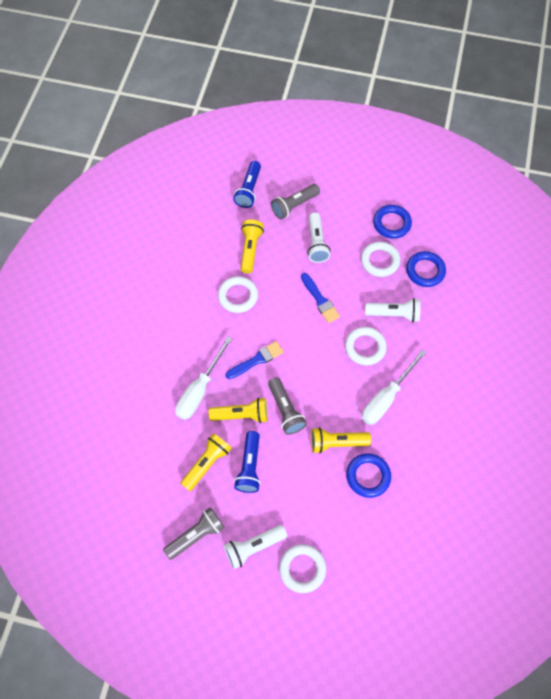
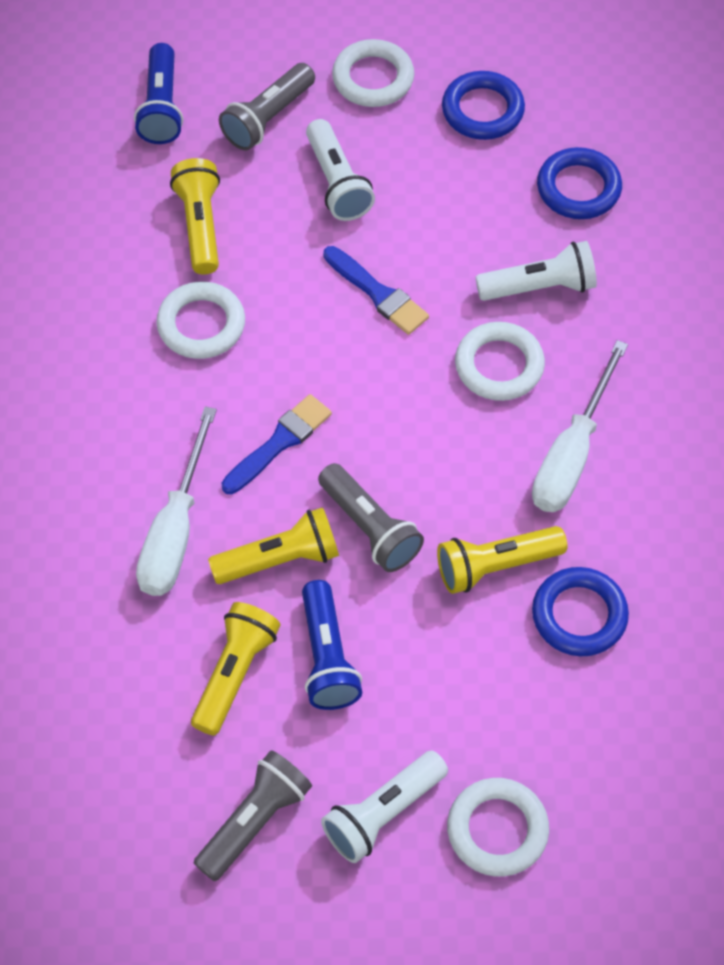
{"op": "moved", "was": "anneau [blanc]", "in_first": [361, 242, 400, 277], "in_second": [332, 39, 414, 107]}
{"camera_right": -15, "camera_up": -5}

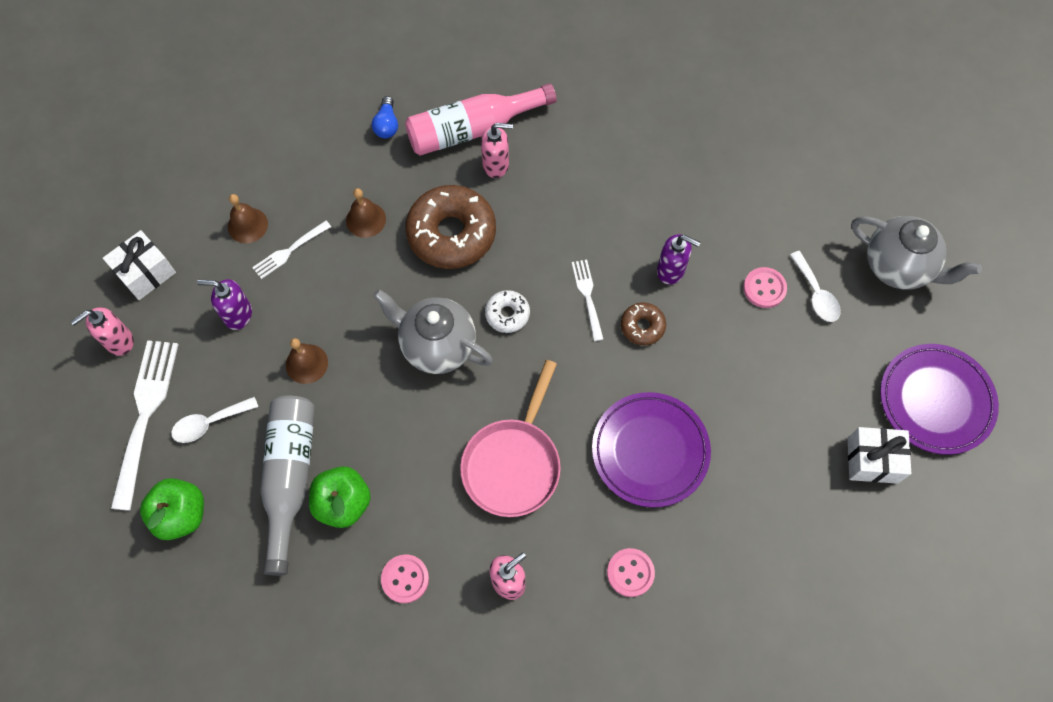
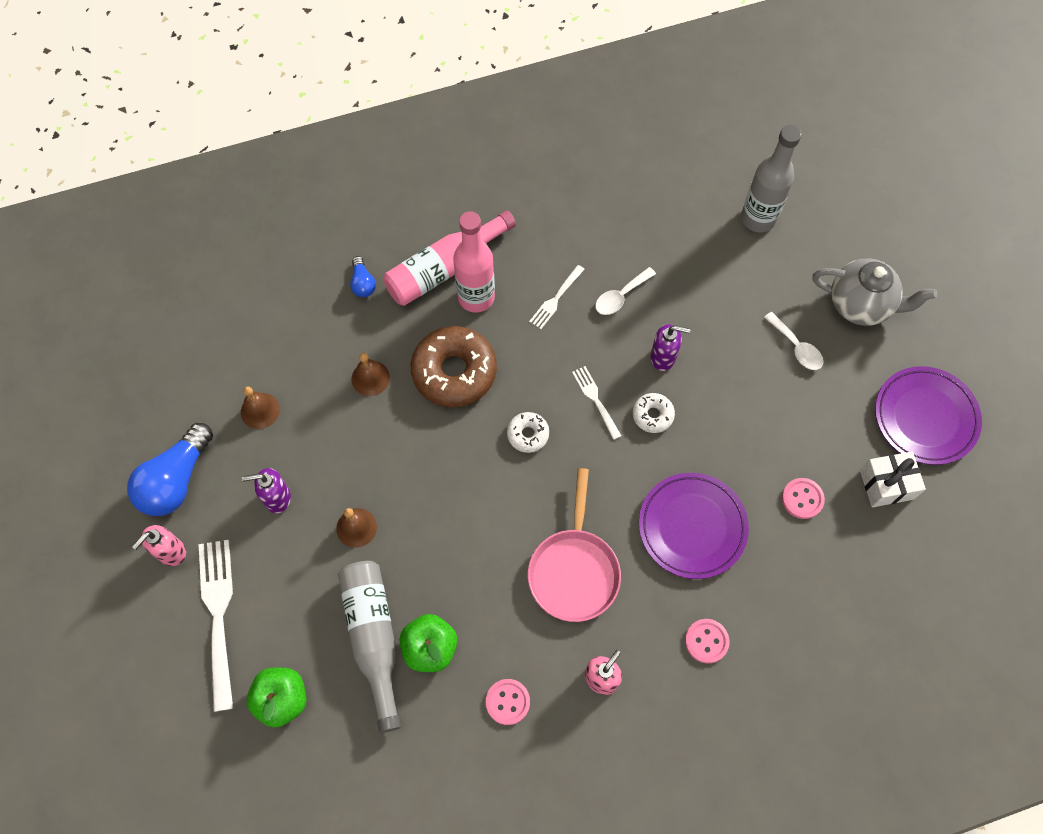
{"op": "removed", "was": "théière [gris]", "in_first": [373, 289, 493, 374]}
{"op": "added", "now": "bouteille [gris]", "in_second": [741, 125, 801, 232]}
{"op": "moved", "was": "cuillère [blanc]", "in_first": [171, 397, 258, 443], "in_second": [595, 267, 656, 315]}
{"op": "moved", "was": "fourchette [blanc]", "in_first": [252, 221, 331, 279], "in_second": [529, 265, 585, 329]}
{"op": "moved", "was": "bouton [rose]", "in_first": [743, 267, 787, 308], "in_second": [782, 478, 825, 519]}
{"op": "replaced", "was": "cadeau [blanc]", "now": "ampoule [bleu]", "in_first": [103, 230, 176, 300], "in_second": [127, 423, 213, 516]}
{"op": "replaced", "was": "distributeur de savon [rose]", "now": "bouteille [rose]", "in_first": [481, 123, 513, 178], "in_second": [453, 211, 495, 313]}
{"op": "recoloured", "was": "beignet [marron]", "now": "beignet [blanc]", "in_first": [621, 303, 666, 345], "in_second": [633, 393, 675, 433]}
{"camera_right": -15, "camera_up": 0}

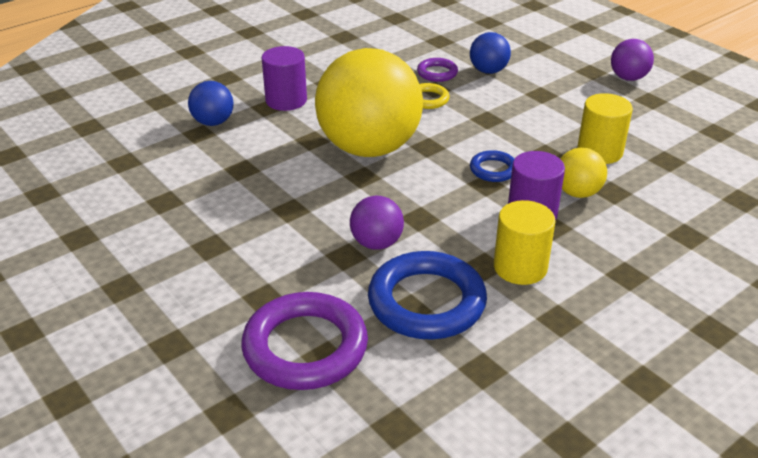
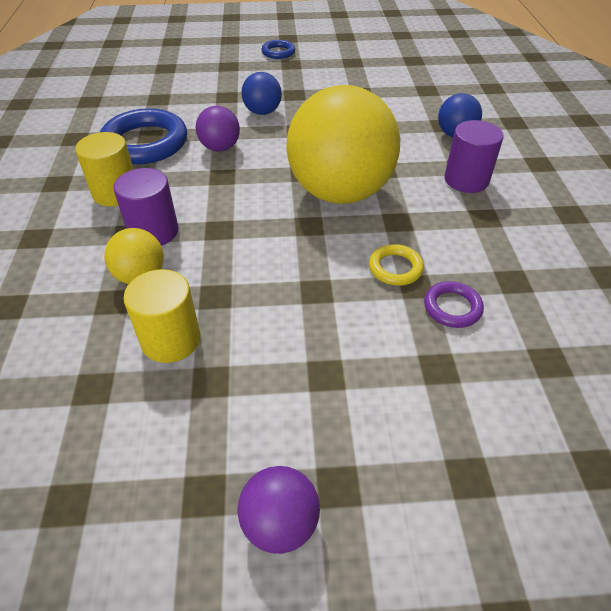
{"op": "removed", "was": "anneau [violet]", "in_first": [241, 292, 368, 390]}
{"op": "moved", "was": "balle [bleu]", "in_first": [470, 32, 511, 74], "in_second": [241, 72, 282, 115]}
{"op": "moved", "was": "anneau [bleu]", "in_first": [470, 150, 515, 182], "in_second": [261, 40, 295, 59]}
{"camera_right": 125, "camera_up": 10}

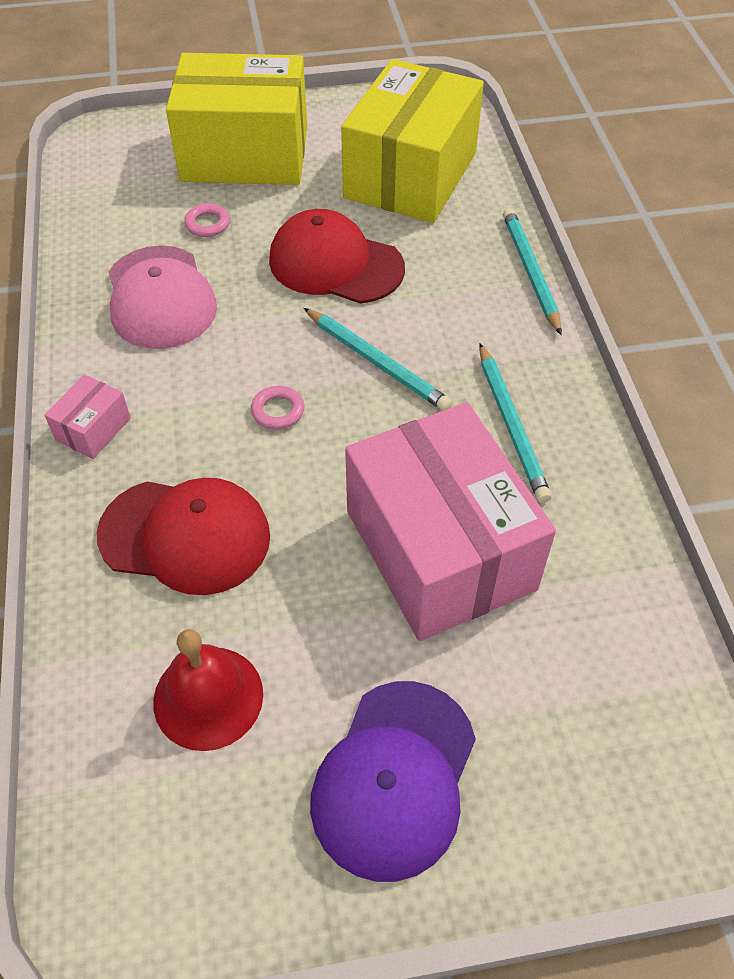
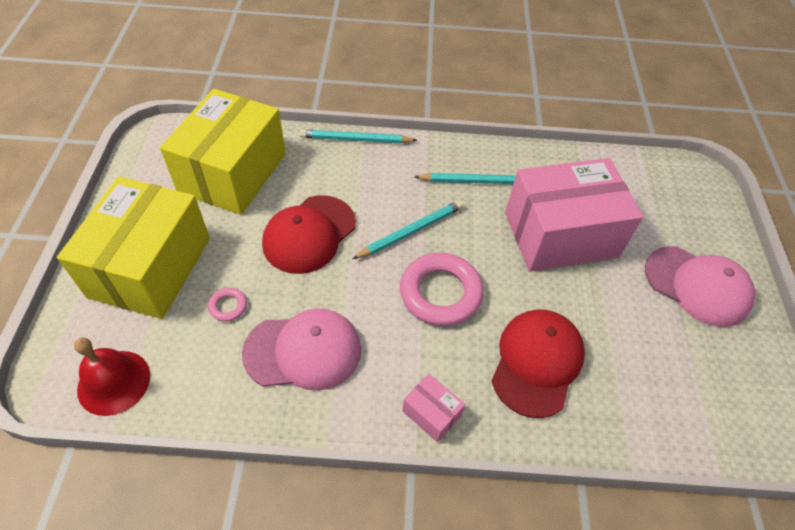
{"op": "moved", "was": "cloche [rouge]", "in_first": [153, 629, 263, 751], "in_second": [74, 337, 150, 416]}
{"op": "recoloured", "was": "casquette [violet]", "now": "casquette [rose]", "in_first": [310, 681, 476, 882], "in_second": [645, 246, 755, 327]}
{"op": "turned", "was": "boîte [jaune]", "in_first": [341, 59, 484, 223], "in_second": [160, 89, 286, 215], "clockwise": 75}
{"op": "resized", "was": "anneau [rose]", "in_first": [251, 386, 304, 429], "in_second": [400, 253, 483, 326], "ratio": 2.25}
{"camera_right": -80, "camera_up": 0}

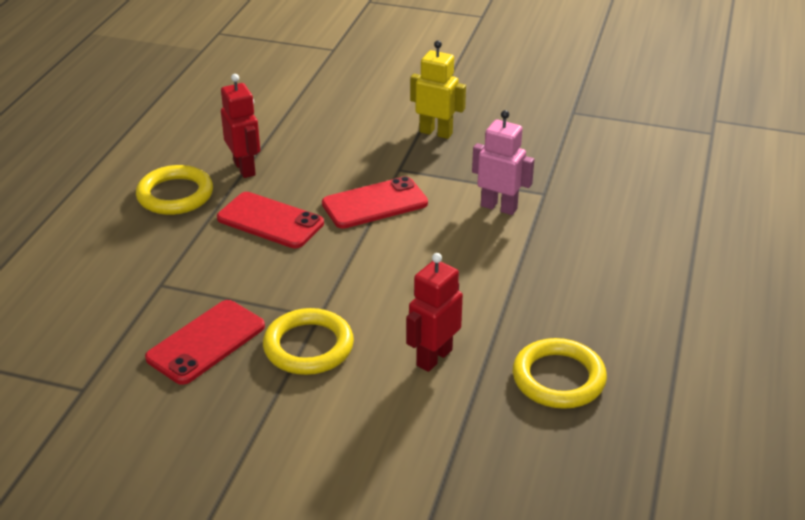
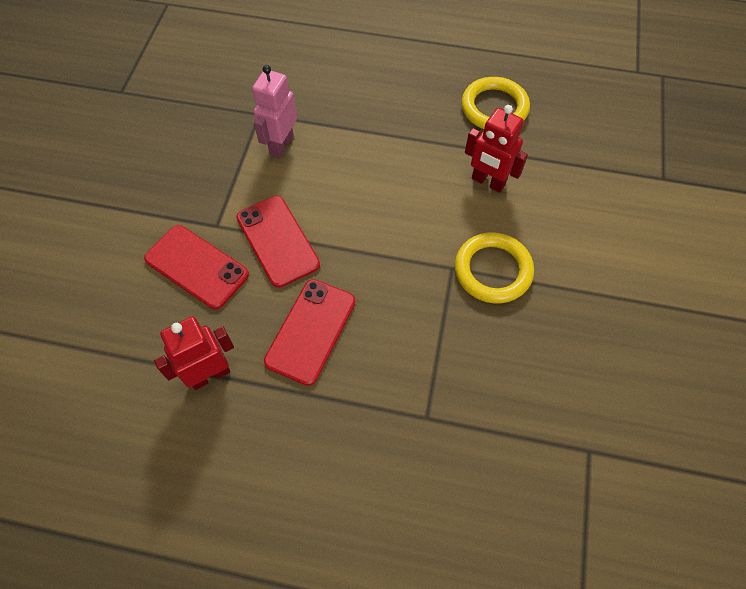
{"op": "removed", "was": "anneau [jaune]", "in_first": [136, 165, 213, 215]}
{"op": "removed", "was": "robot [jaune]", "in_first": [410, 40, 466, 139]}
{"op": "moved", "was": "téléphone [rouge]", "in_first": [145, 300, 265, 385], "in_second": [144, 225, 249, 309]}
{"camera_right": -95, "camera_up": 25}

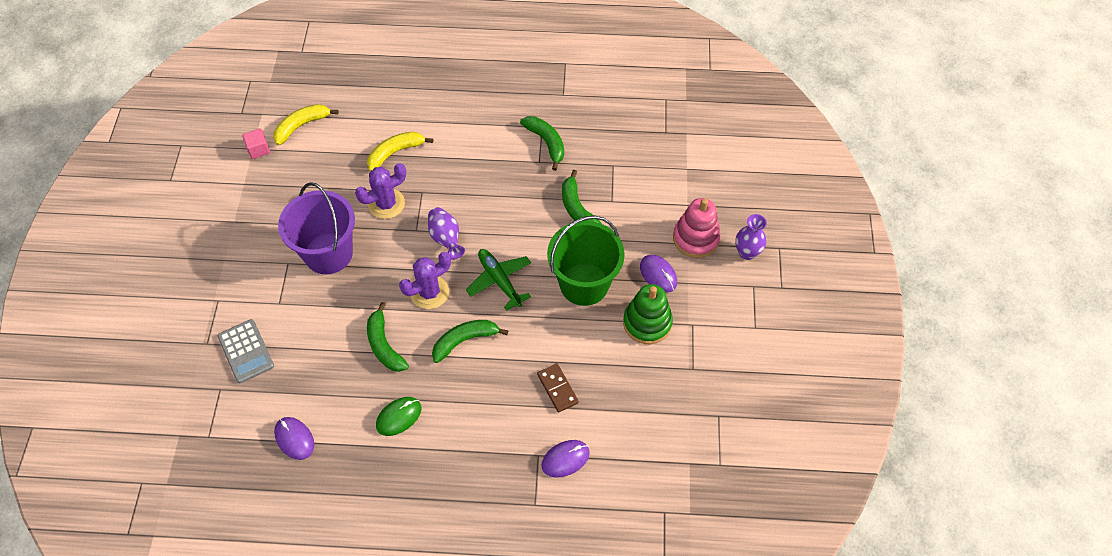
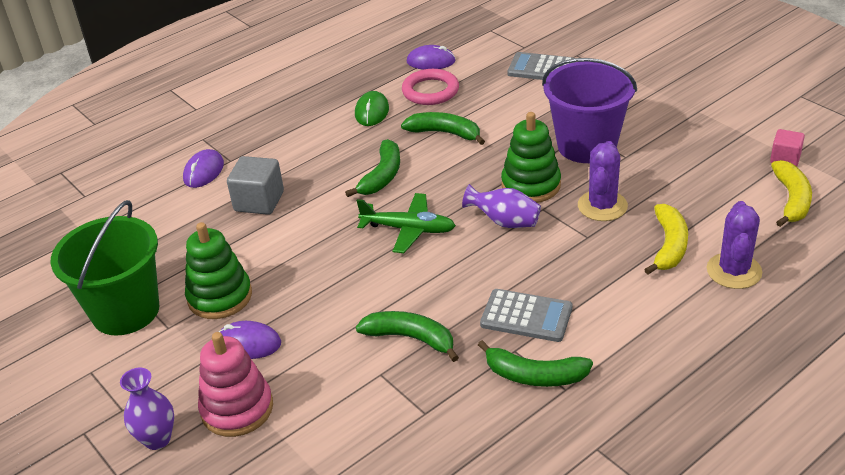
{"op": "added", "now": "anneau [rose]", "in_second": [402, 69, 459, 105]}
{"op": "added", "now": "calculatrice [gris]", "in_second": [480, 289, 572, 342]}
{"op": "added", "now": "jouet à empiler [vert]", "in_second": [501, 112, 561, 203]}
{"op": "moved", "was": "cactus [violet]", "in_first": [399, 252, 451, 309], "in_second": [707, 201, 762, 289]}
{"op": "moved", "was": "seau [vert]", "in_first": [547, 216, 625, 306], "in_second": [50, 200, 159, 335]}
{"op": "replaced", "was": "domino [marron]", "now": "cube [gris]", "in_first": [537, 364, 579, 412], "in_second": [227, 156, 284, 215]}
{"camera_right": 140, "camera_up": -20}

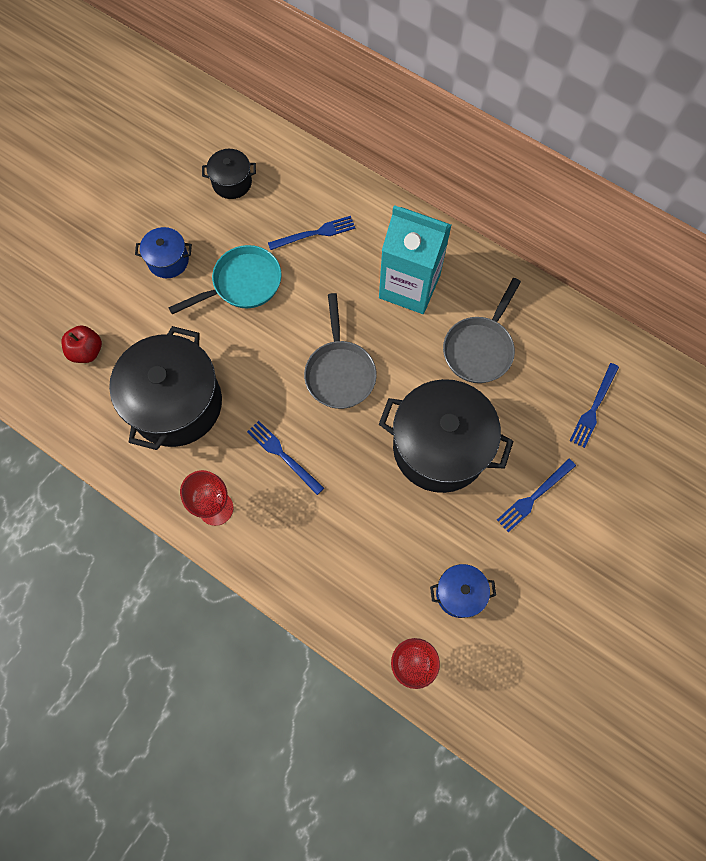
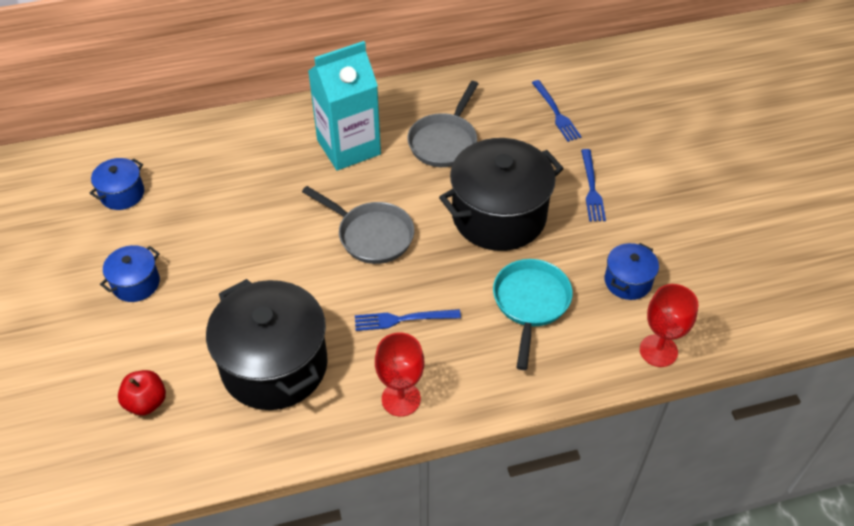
{"op": "removed", "was": "fourchette [bleu]", "in_first": [268, 216, 355, 250]}
{"op": "moved", "was": "poêle [turquoise]", "in_first": [168, 245, 282, 314], "in_second": [493, 259, 573, 370]}
{"op": "recoloured", "was": "marmite [noir]", "now": "marmite [bleu]", "in_first": [202, 149, 256, 199], "in_second": [89, 158, 144, 210]}
{"op": "turned", "was": "poêle [gris]", "in_first": [443, 278, 521, 383], "in_second": [408, 81, 478, 167], "clockwise": 45}
{"camera_right": -50, "camera_up": -20}

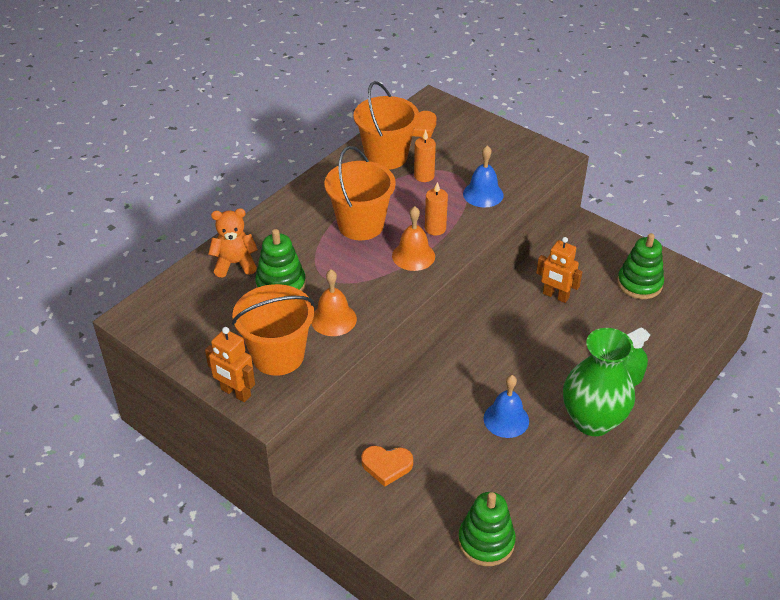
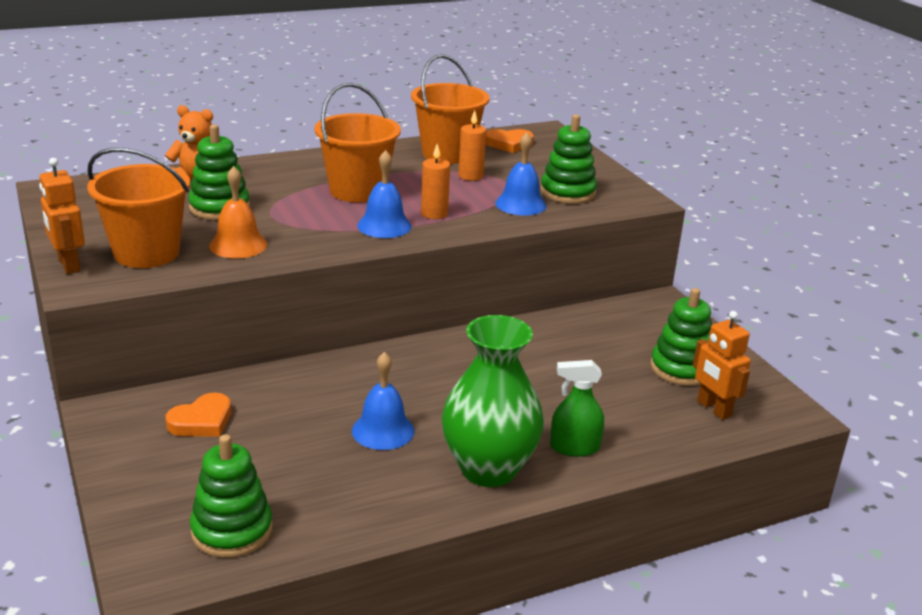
{"op": "added", "now": "jouet à empiler [vert]", "in_second": [540, 114, 597, 204]}
{"op": "moved", "was": "robot [orange]", "in_first": [536, 237, 582, 303], "in_second": [693, 311, 751, 420]}
{"op": "recoloured", "was": "cloche [orange]", "now": "cloche [bleu]", "in_first": [392, 206, 435, 271], "in_second": [357, 150, 412, 238]}
{"op": "turned", "was": "cœur [orange]", "in_first": [361, 446, 413, 487], "in_second": [165, 393, 231, 437], "clockwise": -75}
{"camera_right": 25, "camera_up": -15}

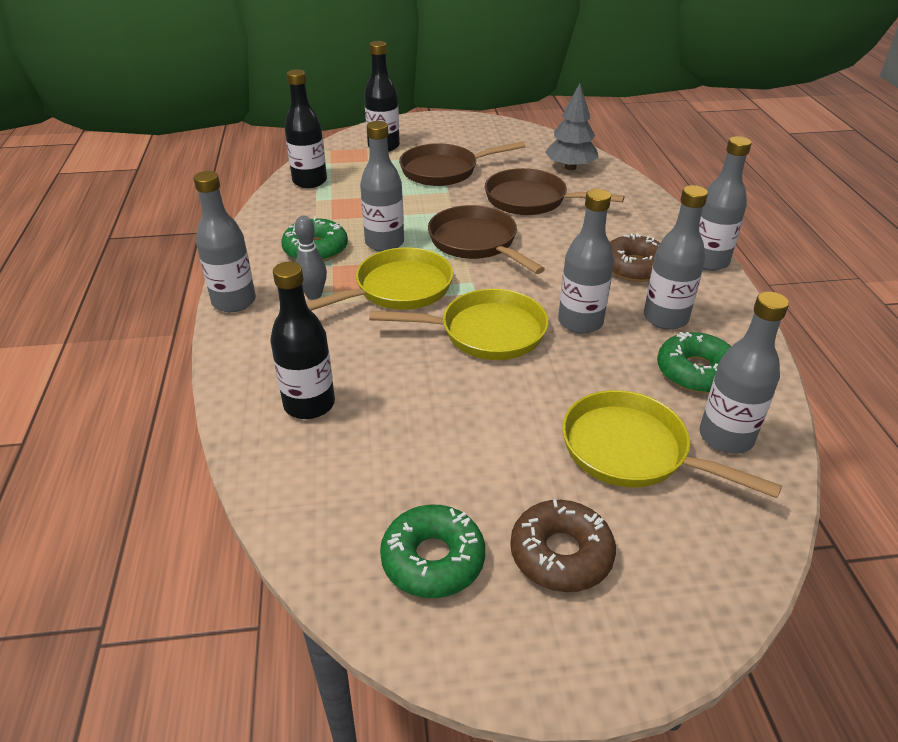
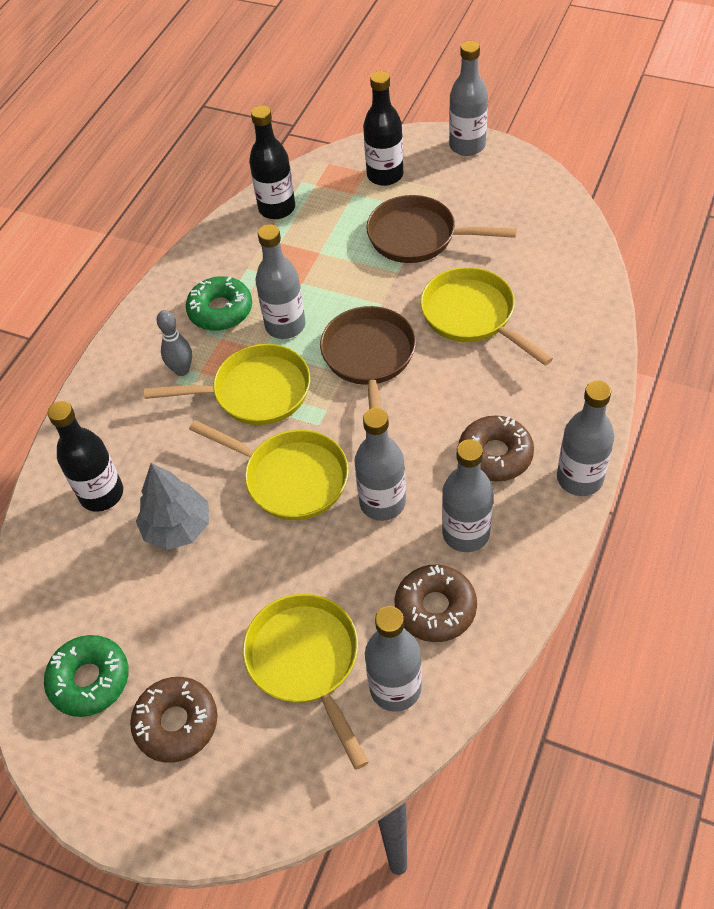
{"op": "moved", "was": "bouteille [gris]", "in_first": [194, 171, 256, 312], "in_second": [449, 41, 488, 156]}
{"op": "moved", "was": "arbre [gris]", "in_first": [545, 83, 598, 170], "in_second": [136, 463, 209, 550]}
{"op": "recoloured", "was": "poêle [marron]", "now": "poêle [jaune]", "in_first": [485, 168, 625, 215], "in_second": [420, 267, 553, 366]}
{"op": "recoloured", "was": "beignet [vert]", "now": "beignet [marron]", "in_first": [657, 332, 731, 393], "in_second": [394, 564, 477, 642]}
{"camera_right": 35, "camera_up": 15}

